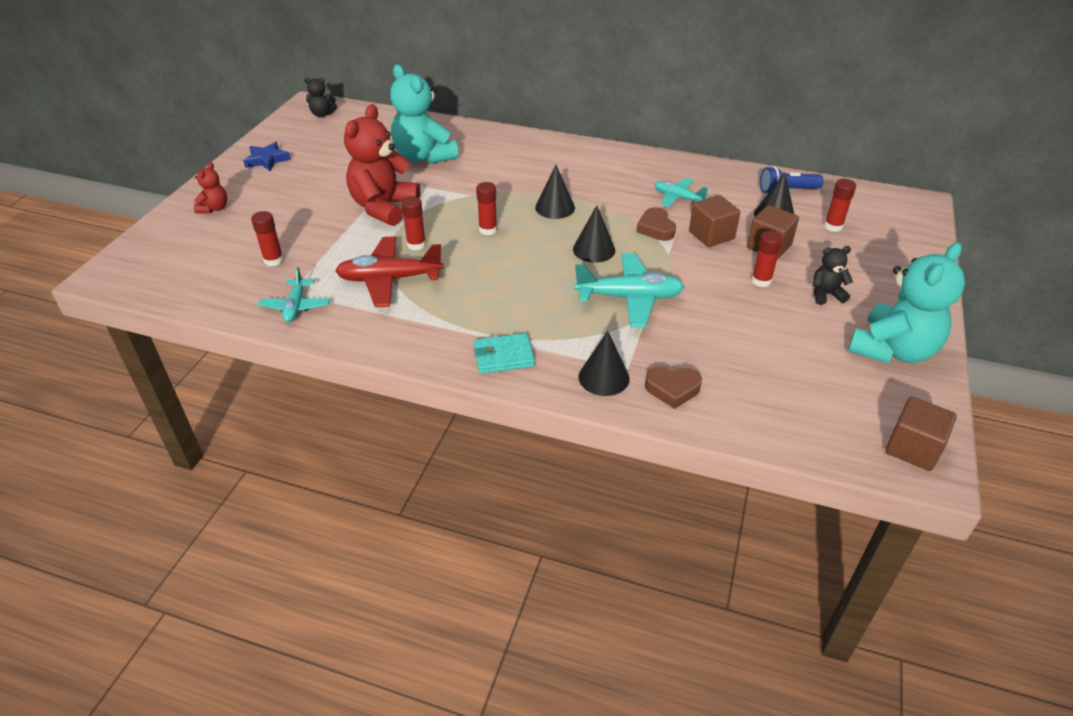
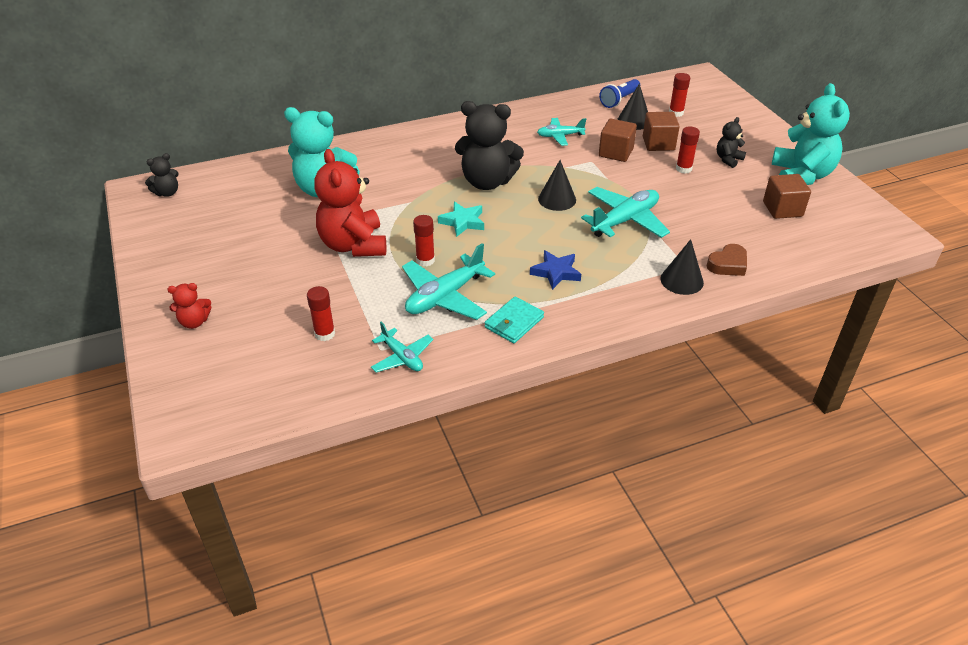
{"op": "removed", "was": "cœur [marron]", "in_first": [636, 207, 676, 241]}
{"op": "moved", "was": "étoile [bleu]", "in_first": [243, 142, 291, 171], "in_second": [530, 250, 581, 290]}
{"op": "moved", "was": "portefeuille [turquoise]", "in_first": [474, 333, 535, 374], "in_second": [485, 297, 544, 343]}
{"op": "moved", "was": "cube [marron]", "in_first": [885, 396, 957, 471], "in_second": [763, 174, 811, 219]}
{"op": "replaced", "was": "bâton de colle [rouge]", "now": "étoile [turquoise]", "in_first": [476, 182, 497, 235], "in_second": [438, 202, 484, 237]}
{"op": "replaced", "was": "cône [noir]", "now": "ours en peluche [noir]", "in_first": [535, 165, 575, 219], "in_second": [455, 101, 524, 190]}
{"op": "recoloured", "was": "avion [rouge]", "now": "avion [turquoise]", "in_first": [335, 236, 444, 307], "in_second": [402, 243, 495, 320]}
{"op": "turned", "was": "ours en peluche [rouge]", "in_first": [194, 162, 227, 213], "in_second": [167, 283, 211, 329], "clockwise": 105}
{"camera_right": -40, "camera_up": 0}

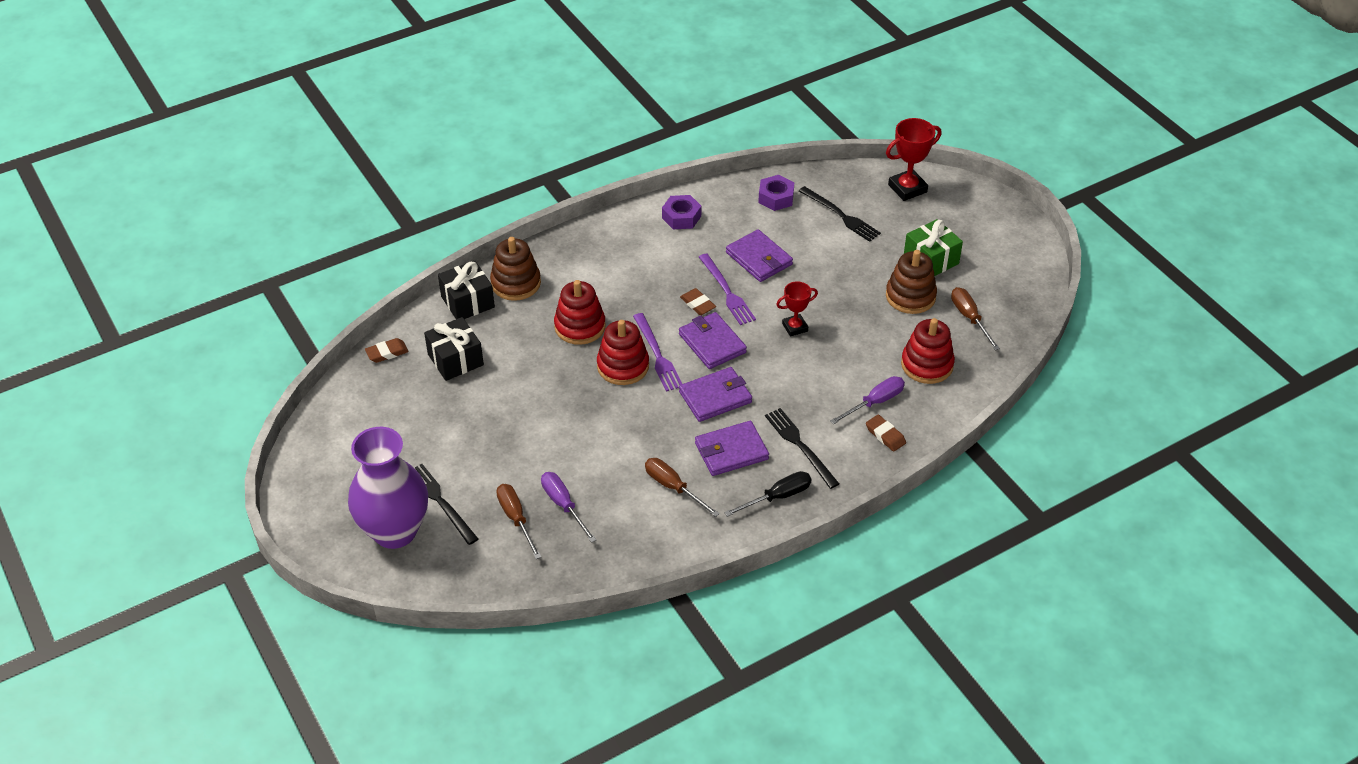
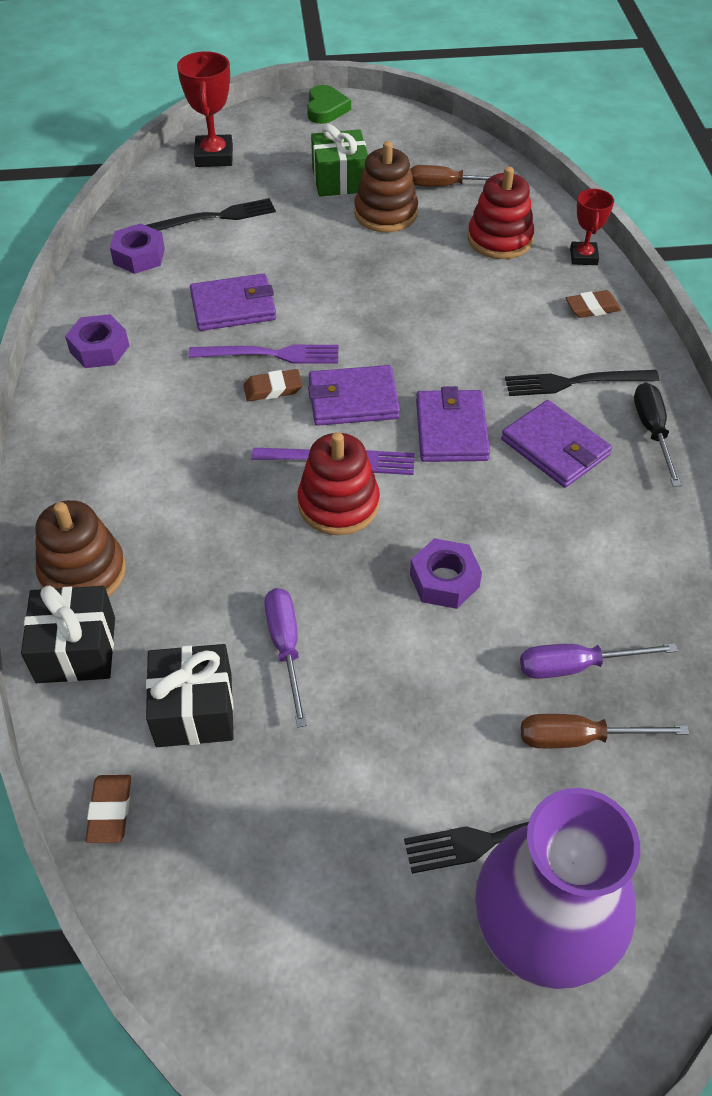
{"op": "removed", "was": "jouet à empiler [rouge]", "in_first": [554, 280, 606, 345]}
{"op": "removed", "was": "tournevis [marron]", "in_first": [645, 458, 720, 517]}
{"op": "added", "now": "cœur [vert]", "in_second": [307, 85, 351, 124]}
{"op": "added", "now": "écrou [violet]", "in_second": [410, 538, 482, 609]}
{"op": "moved", "was": "trophée [rouge]", "in_first": [776, 281, 818, 337], "in_second": [570, 189, 614, 265]}
{"op": "moved", "was": "tournevis [violet]", "in_first": [830, 376, 905, 425], "in_second": [264, 588, 307, 728]}
{"op": "turned", "was": "portefeuille [violet]", "in_first": [695, 421, 769, 476], "in_second": [501, 400, 612, 488], "clockwise": -45}
{"camera_right": -65, "camera_up": 5}

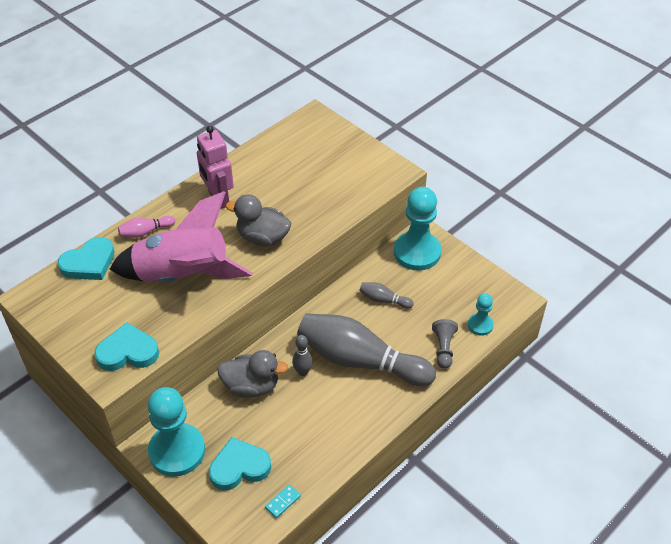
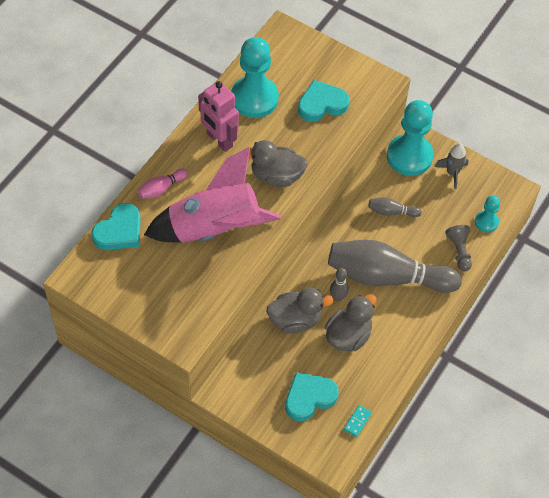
{"op": "added", "now": "canard [gris]", "in_second": [325, 294, 377, 351]}
{"op": "added", "now": "fusée [gris]", "in_second": [435, 143, 468, 189]}
{"op": "moved", "was": "cœur [turquoise]", "in_first": [94, 322, 159, 371], "in_second": [298, 80, 350, 122]}
{"op": "moved", "was": "pion [turquoise]", "in_first": [148, 387, 205, 476], "in_second": [231, 37, 279, 118]}
{"camera_right": -15, "camera_up": 10}

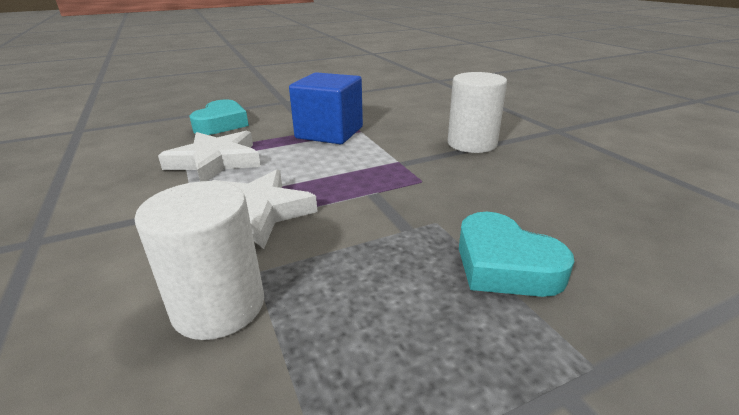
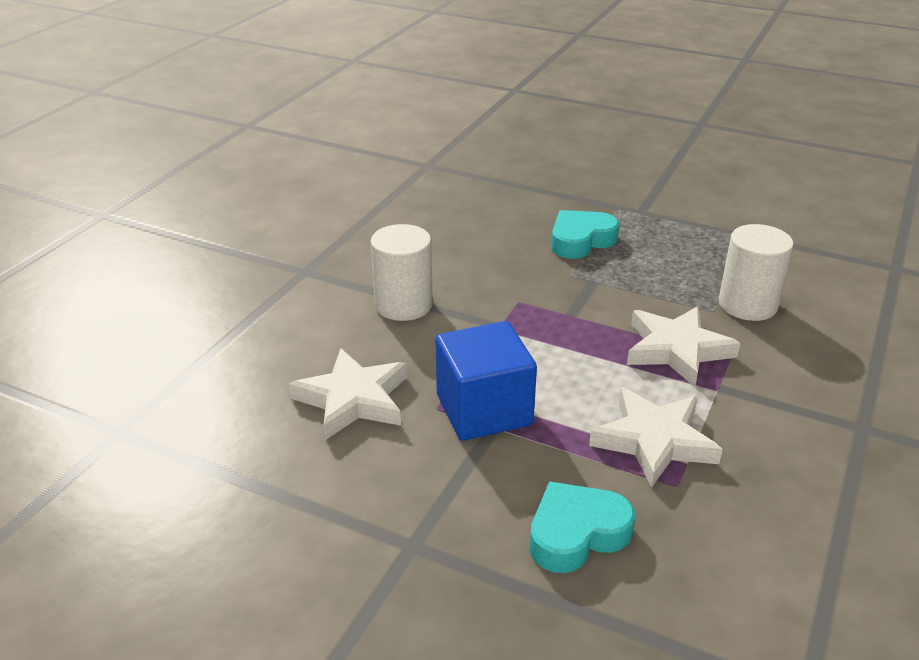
{"op": "added", "now": "étoile [blanc]", "in_second": [289, 348, 407, 440]}
{"op": "turned", "was": "cœur [turquoise]", "in_first": [459, 212, 574, 297], "in_second": [551, 210, 619, 259], "clockwise": -135}
{"camera_right": -130, "camera_up": 5}

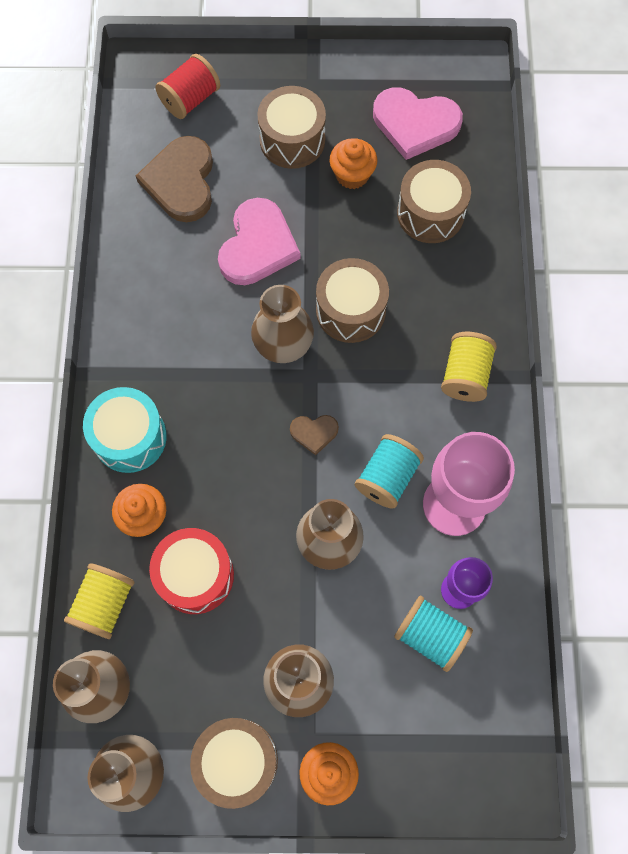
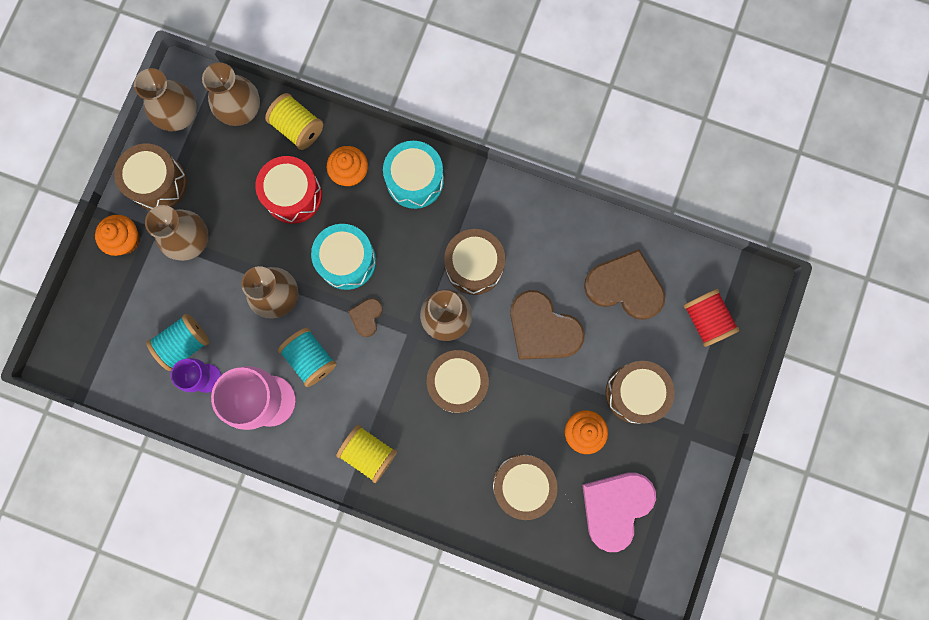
{"op": "added", "now": "tambour [turquoise]", "in_second": [311, 224, 376, 290]}
{"op": "added", "now": "tambour [marron]", "in_second": [444, 229, 505, 295]}
{"op": "recoloured", "was": "cœur [rose]", "now": "cœur [marron]", "in_first": [218, 198, 301, 285], "in_second": [510, 290, 585, 360]}
{"camera_right": 110, "camera_up": 10}

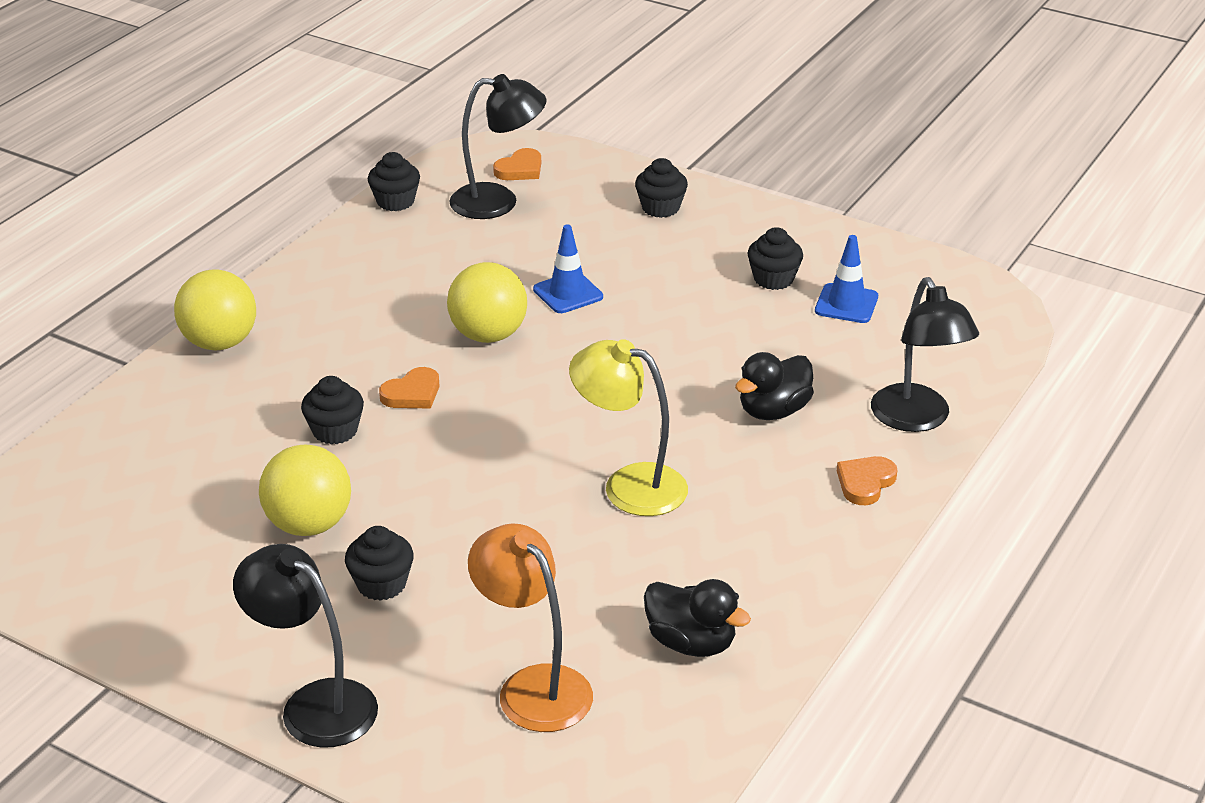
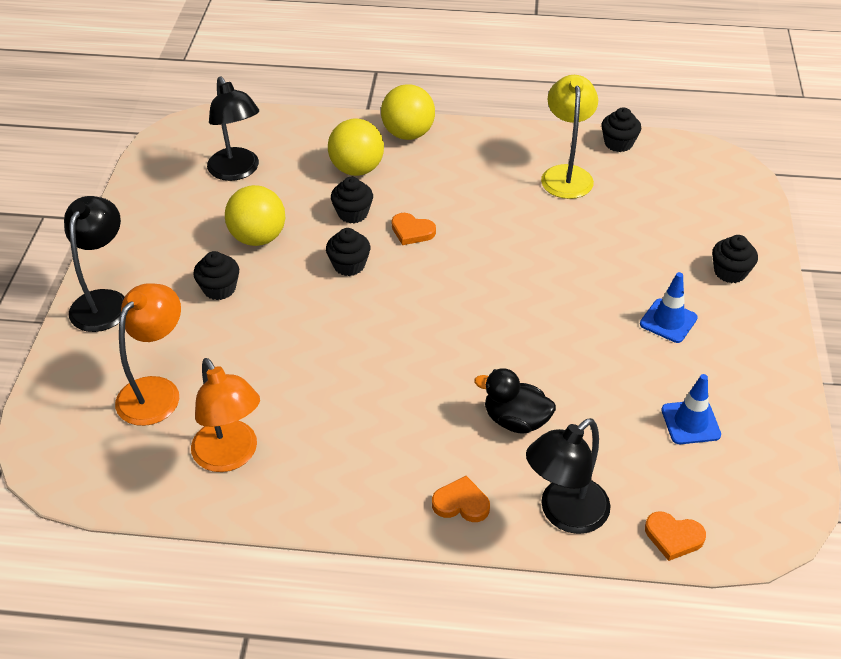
{"op": "moved", "was": "balle [jaune]", "in_first": [447, 262, 527, 343], "in_second": [328, 119, 384, 176]}
{"op": "moved", "was": "lampe [noir]", "in_first": [449, 74, 547, 219], "in_second": [207, 77, 259, 181]}
{"op": "moved", "was": "cœur [orange]", "in_first": [493, 148, 541, 180], "in_second": [645, 511, 706, 561]}
{"op": "moved", "was": "cône de chantier [bleu]", "in_first": [533, 224, 603, 313], "in_second": [640, 272, 698, 343]}
{"op": "moved", "was": "lampe [jaune]", "in_first": [569, 339, 688, 516], "in_second": [541, 75, 598, 199]}
{"op": "moved", "was": "muffin [noir]", "in_first": [747, 227, 803, 290], "in_second": [326, 228, 370, 276]}
{"op": "replaced", "was": "canard [noir]", "now": "lampe [orange]", "in_first": [644, 579, 751, 657], "in_second": [191, 358, 260, 472]}
{"camera_right": 65, "camera_up": 10}

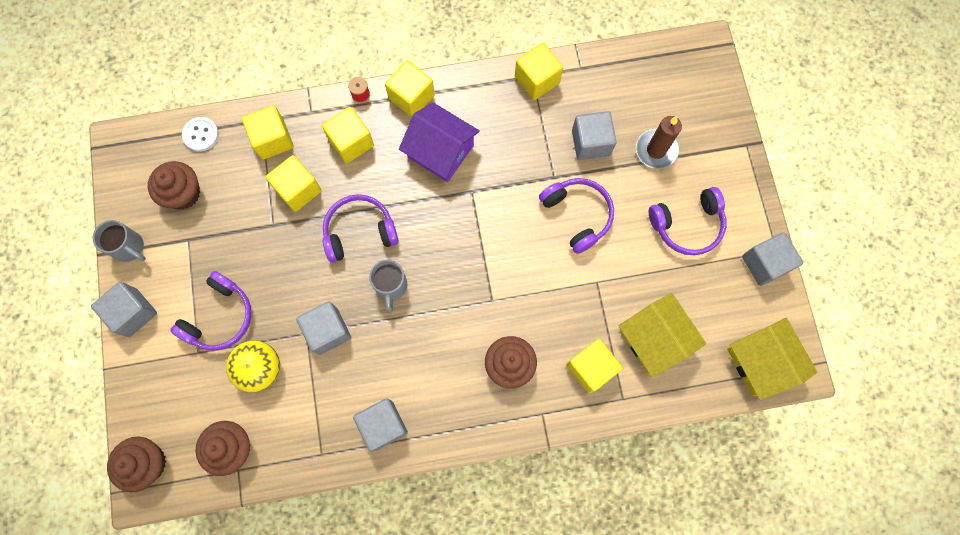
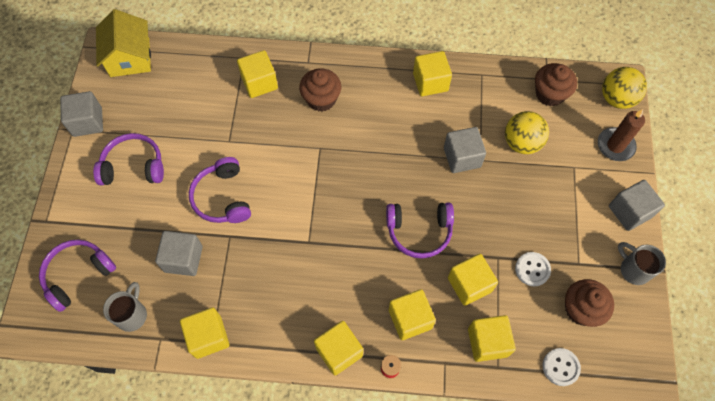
{"op": "removed", "was": "maison [violet]", "in_first": [399, 102, 480, 182]}
{"op": "removed", "was": "maison [jaune]", "in_first": [619, 293, 706, 378]}
{"op": "added", "now": "bouton [blanc]", "in_second": [515, 252, 551, 286]}
{"op": "moved", "was": "casque audio [violet]", "in_first": [170, 271, 252, 351], "in_second": [39, 239, 116, 312]}
{"op": "moved", "was": "tasse [gris]", "in_first": [369, 260, 407, 313], "in_second": [103, 282, 147, 332]}
{"op": "moved", "was": "bougie [marron]", "in_first": [636, 116, 682, 169], "in_second": [598, 109, 645, 161]}
{"op": "replaced", "was": "muffin [marron]", "now": "balle [jaune]", "in_first": [107, 437, 166, 493], "in_second": [602, 67, 647, 109]}
{"op": "recoloured", "was": "cube [gris]", "now": "cube [jaune]", "in_first": [353, 398, 408, 451], "in_second": [413, 51, 452, 96]}
{"camera_right": -165, "camera_up": -10}

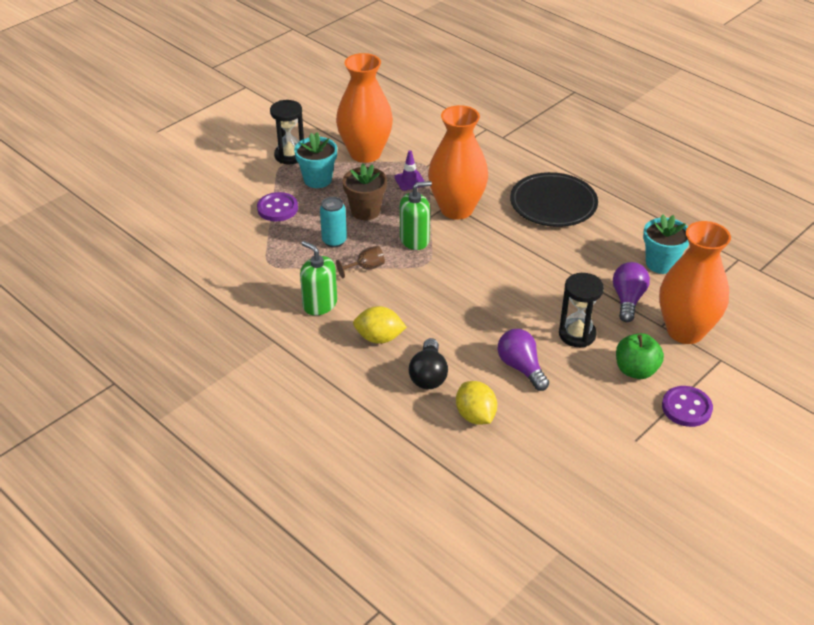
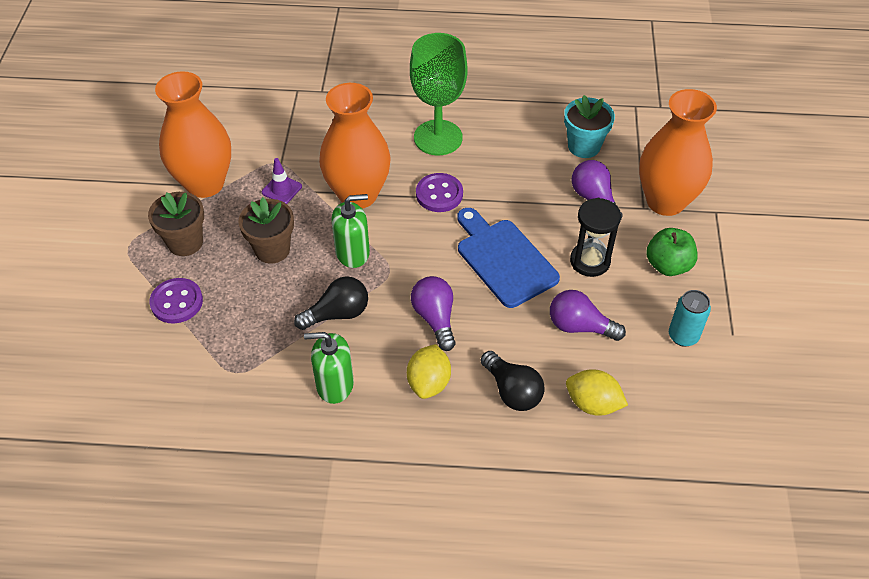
{"op": "removed", "was": "sablier [noir]", "in_first": [270, 100, 304, 164]}
{"op": "added", "now": "ampoule [violet]", "in_second": [411, 276, 456, 351]}
{"op": "added", "now": "planche à découper [bleu]", "in_second": [457, 208, 560, 308]}
{"op": "moved", "was": "canette [turquoise]", "in_first": [320, 197, 347, 248], "in_second": [669, 290, 711, 347]}
{"op": "moved", "was": "bouton [violet]", "in_first": [662, 386, 713, 427], "in_second": [416, 173, 463, 212]}
{"op": "replaced", "was": "verre à pied [marron]", "now": "ampoule [noir]", "in_first": [336, 246, 385, 278], "in_second": [294, 276, 368, 330]}
{"op": "replaced", "was": "assiette [noir]", "now": "verre à pied [vert]", "in_first": [510, 172, 598, 227], "in_second": [410, 33, 468, 155]}
{"op": "recoloured", "was": "pot de fleurs [turquoise]", "now": "pot de fleurs [marron]", "in_first": [294, 132, 337, 188], "in_second": [148, 192, 204, 256]}
{"op": "turned", "was": "citron [jaune]", "in_first": [353, 306, 407, 344], "in_second": [407, 344, 451, 399], "clockwise": -45}
{"op": "turned", "was": "distributeur de savon [vert]", "in_first": [400, 181, 432, 250], "in_second": [331, 194, 370, 268], "clockwise": 45}
{"camera_right": -40, "camera_up": 10}

